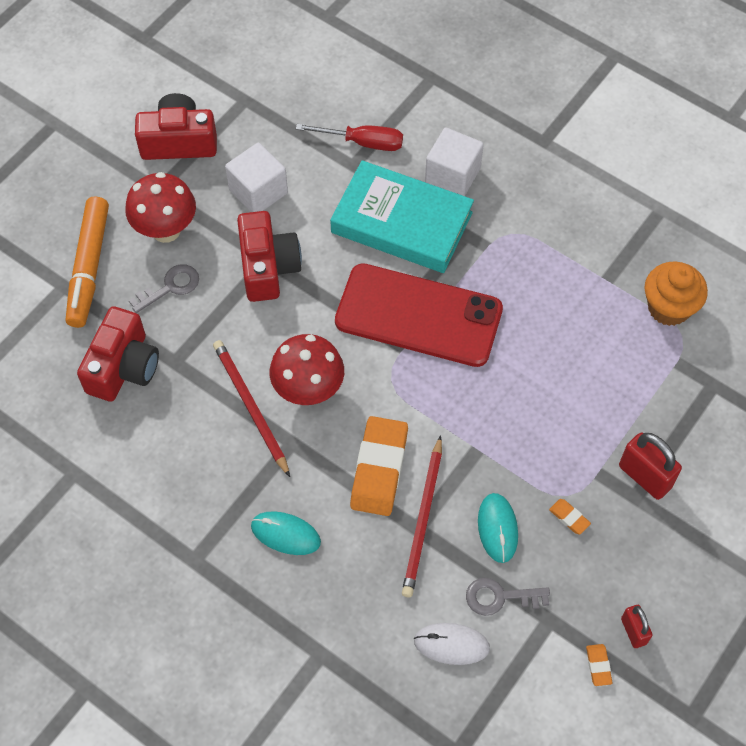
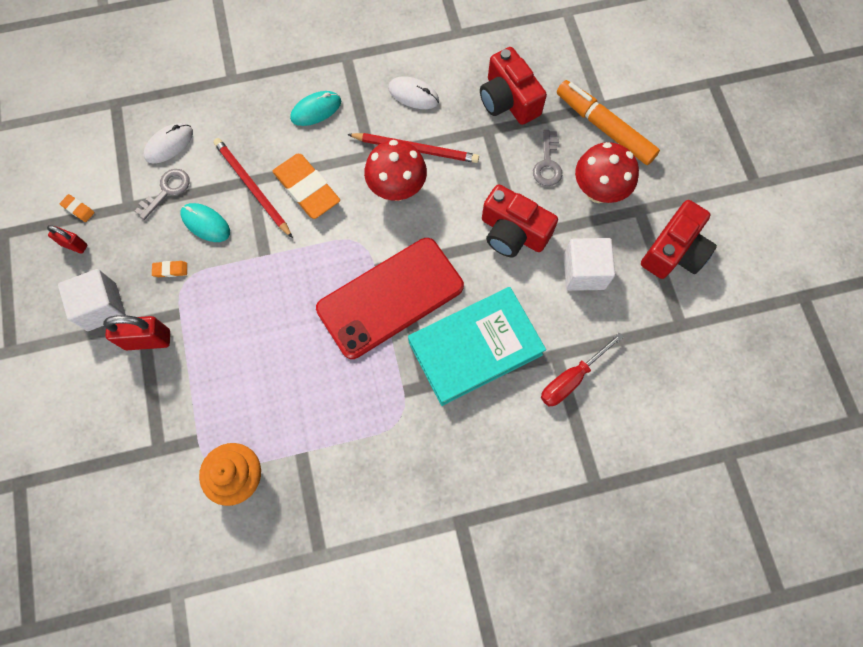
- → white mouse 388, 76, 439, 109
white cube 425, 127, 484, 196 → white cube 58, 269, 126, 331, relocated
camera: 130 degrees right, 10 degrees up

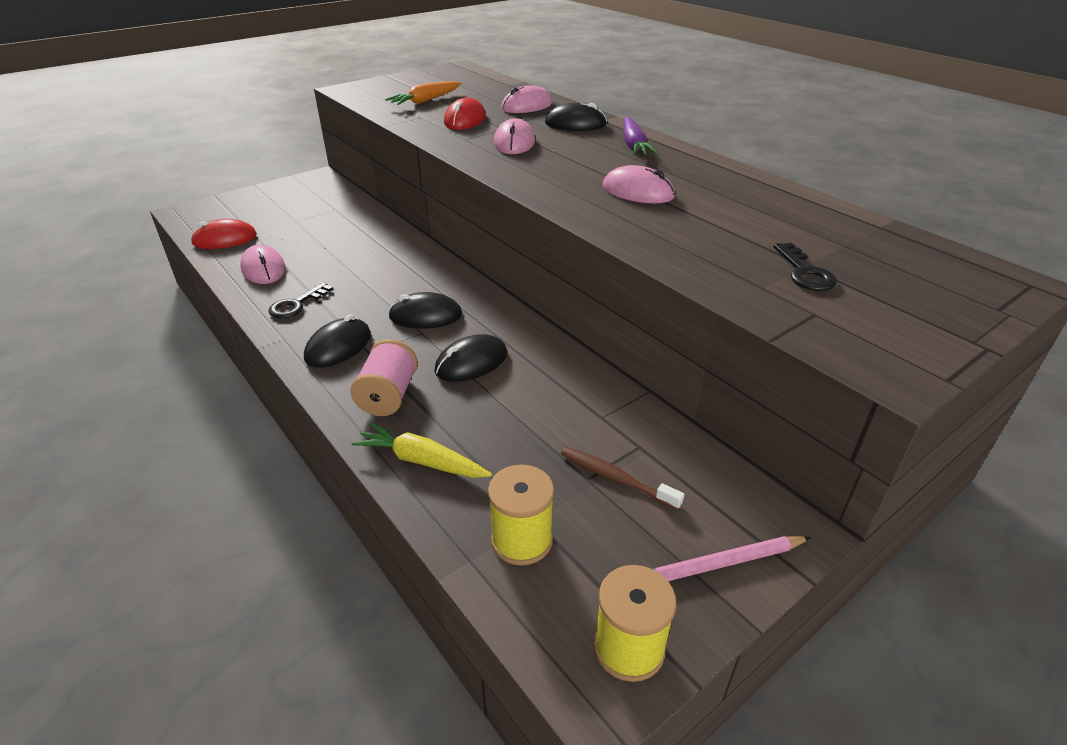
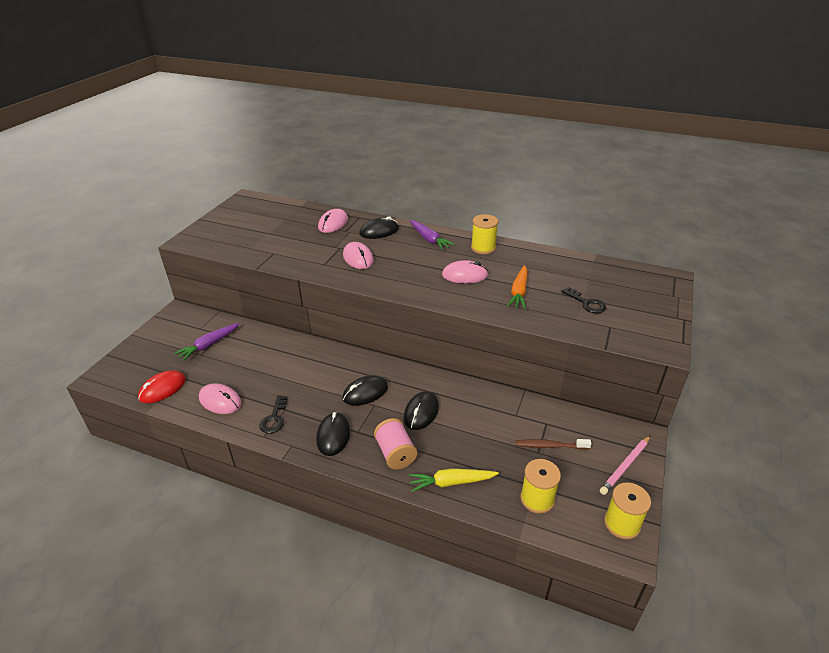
red mouse 444, 97, 486, 130 → -
- → purple carrot 174, 323, 239, 361
- → yellow spool 471, 214, 498, 254
orange carrot 385, 81, 462, 105 → orange carrot 507, 265, 527, 309, relocated
camera: 30 degrees left, 0 degrees up

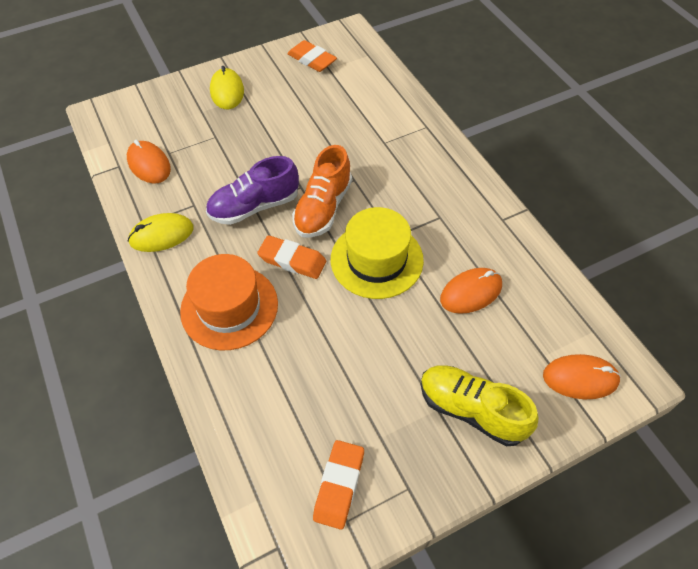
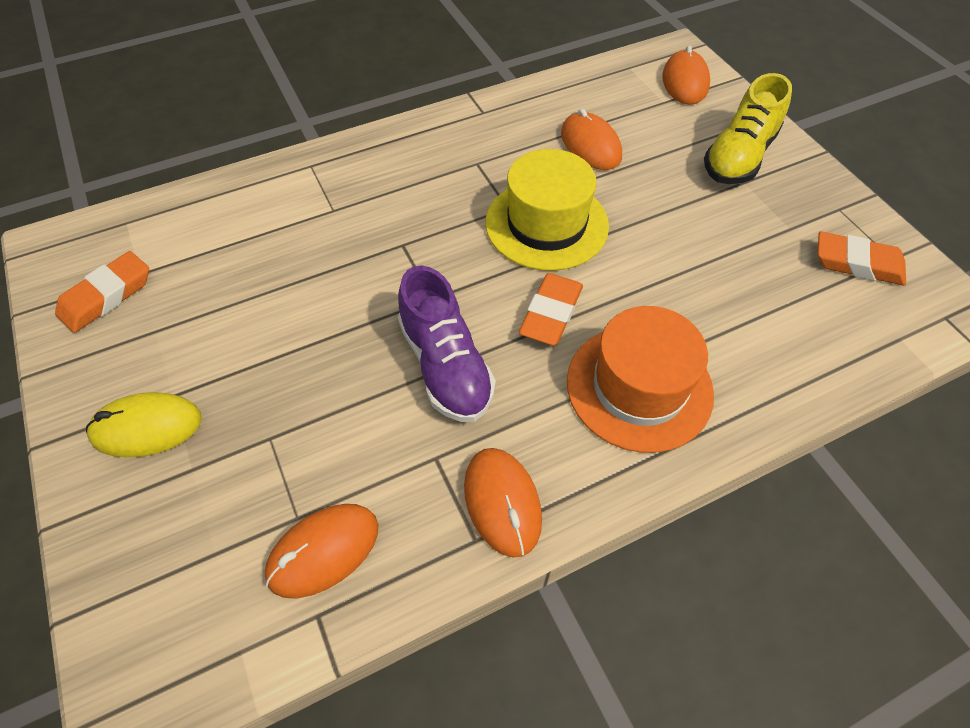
orange shoe 292, 145, 352, 238 → -
yellow mouse 128, 213, 193, 252 → orange mouse 464, 448, 542, 558
camera: 90 degrees left, 0 degrees up

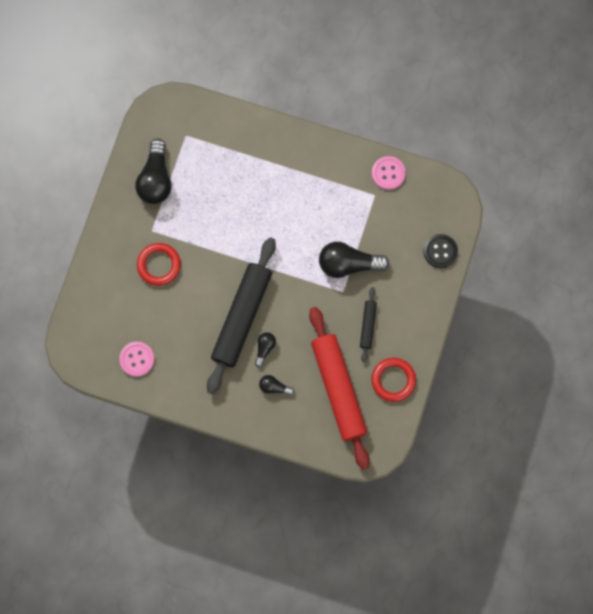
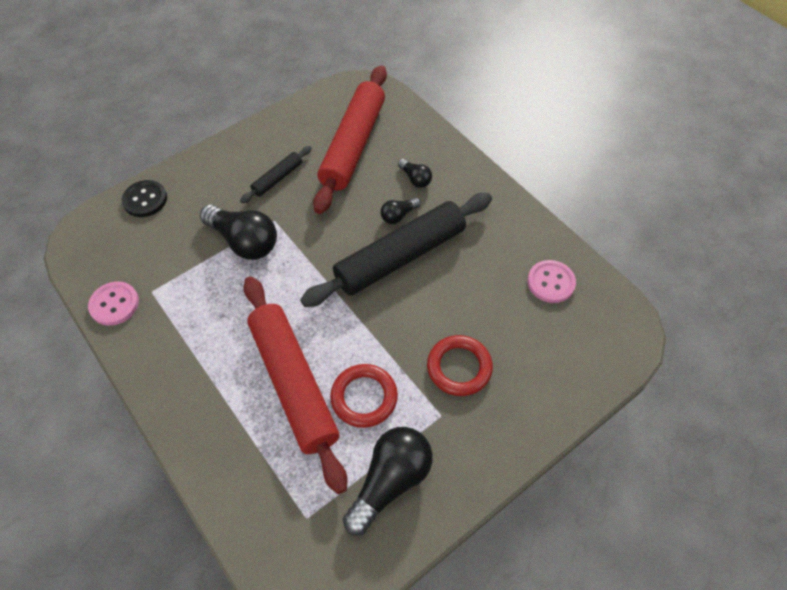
- → red rolling pin 243, 276, 347, 494
red ring 371, 358, 416, 402 → red ring 330, 364, 398, 428, relocated
camera: 145 degrees left, 20 degrees down

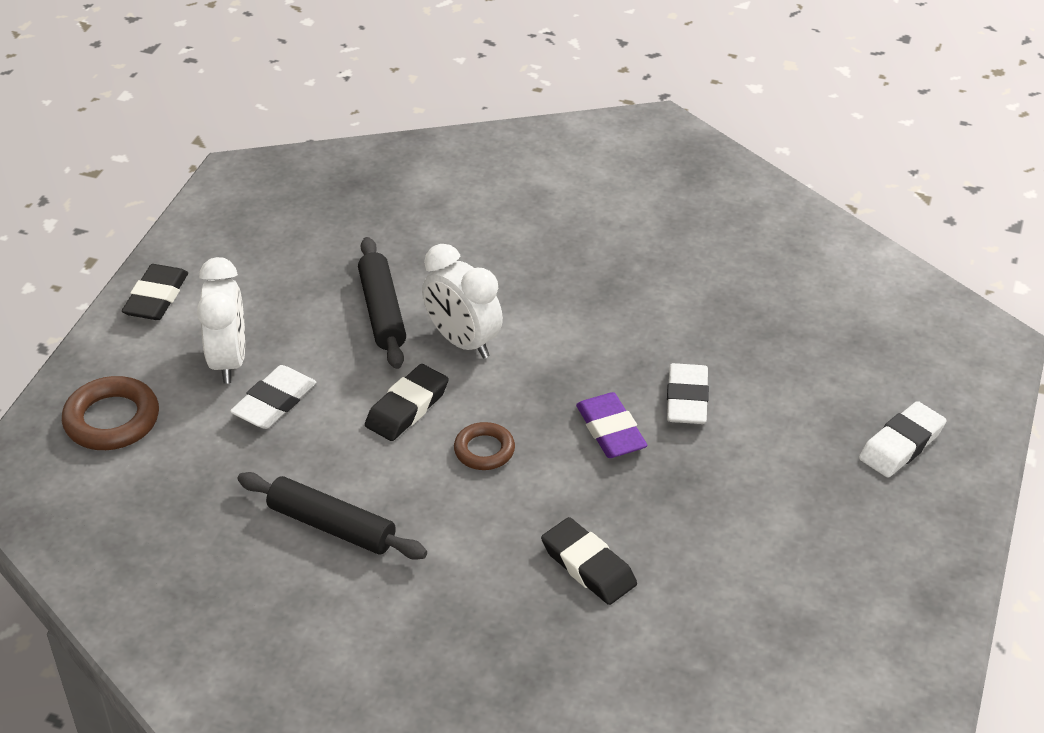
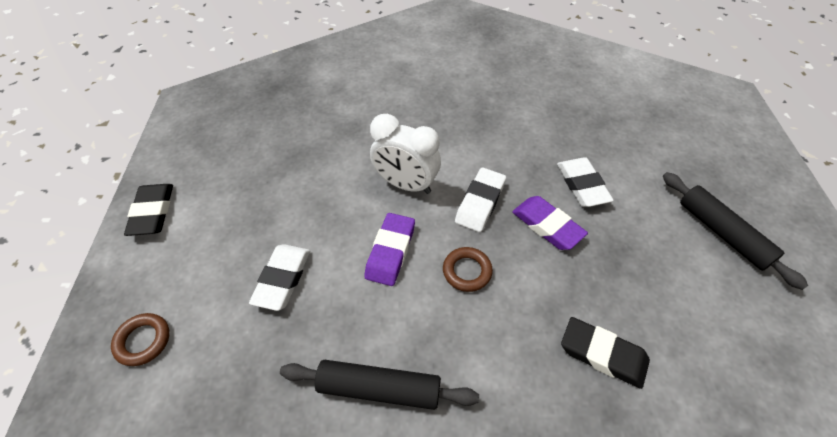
white clock 197, 257, 245, 384 → -
black rolling pin 358, 237, 406, 369 → black rolling pin 663, 172, 808, 290, relocated
white eraser 859, 401, 946, 477 → white eraser 455, 168, 506, 232, relocated
black eraser 365, 364, 449, 441 → purple eraser 364, 213, 415, 286
brown ring 62, 376, 159, 450 → brown ring 111, 313, 170, 366, x0.63
camera: 20 degrees left, 10 degrees up

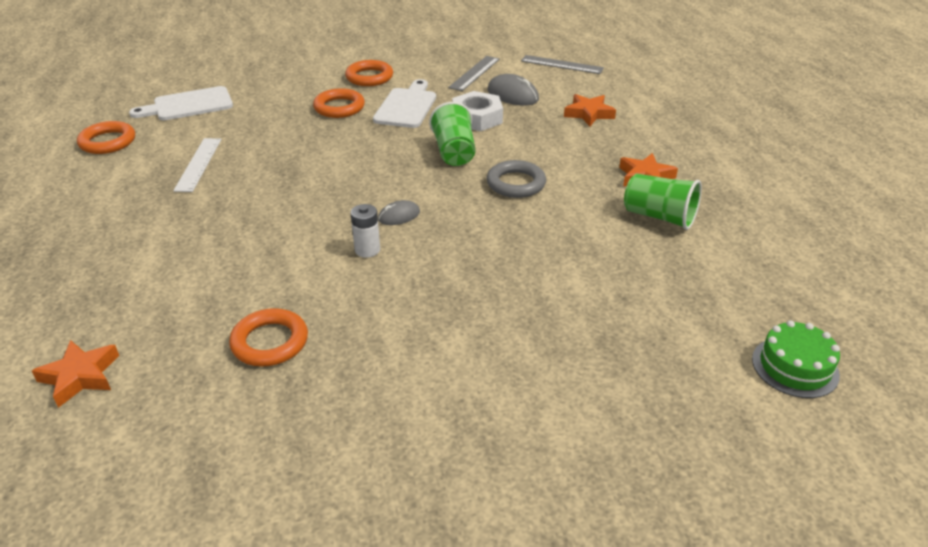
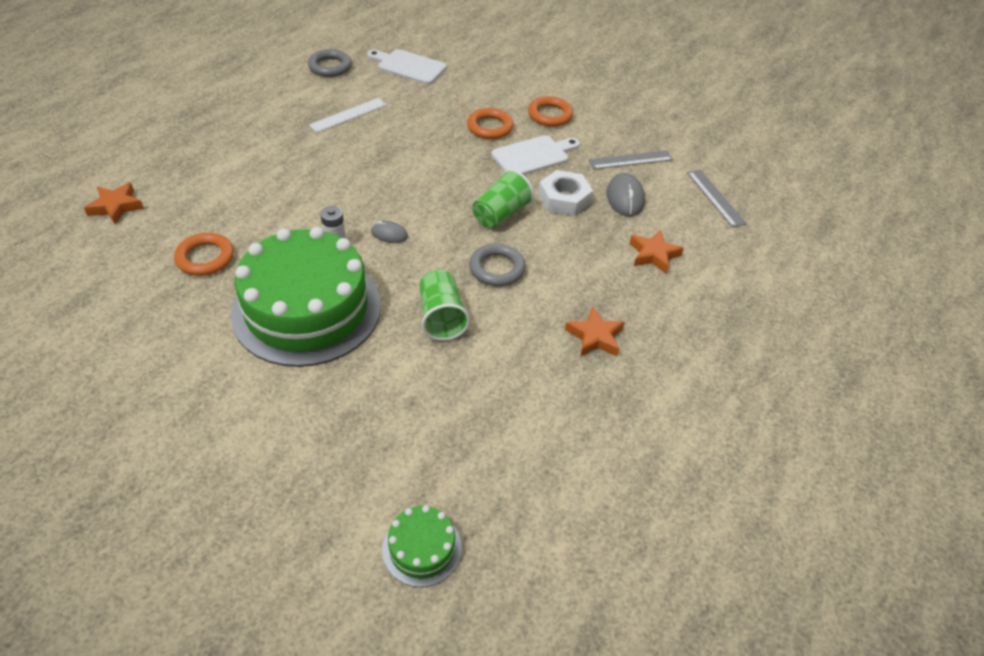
- → green cake 231, 227, 381, 367
green cup 624, 174, 702, 230 → green cup 420, 270, 470, 341, relocated
orange ring 77, 121, 135, 154 → grey ring 308, 49, 352, 77
camera: 45 degrees right, 10 degrees up

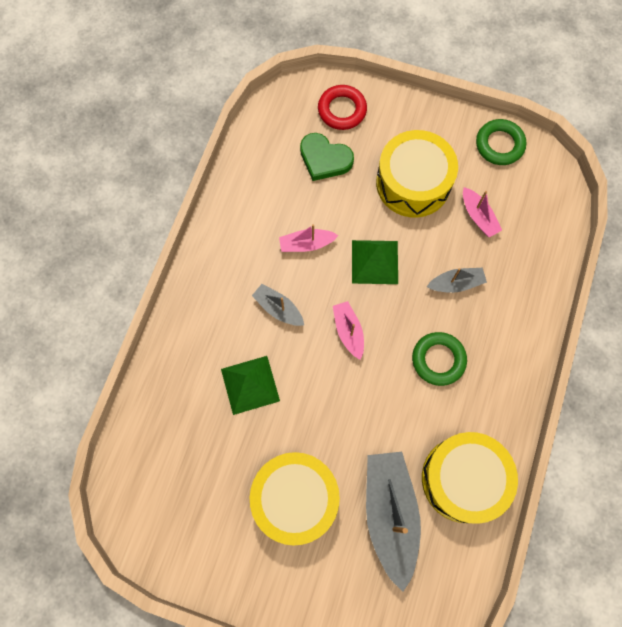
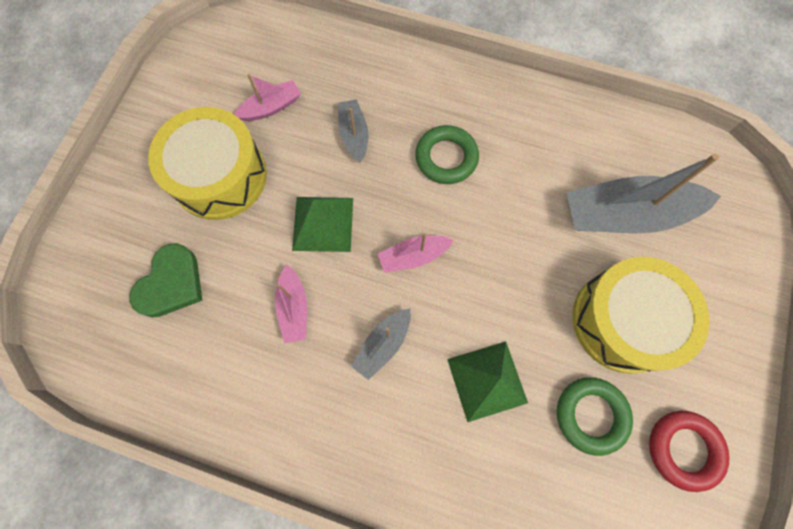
yellow drum 422, 432, 518, 524 → -
red ring 318, 85, 367, 130 → red ring 649, 411, 729, 492, relocated
green ring 476, 119, 526, 165 → green ring 557, 377, 633, 456, relocated
camera: 90 degrees left, 0 degrees up

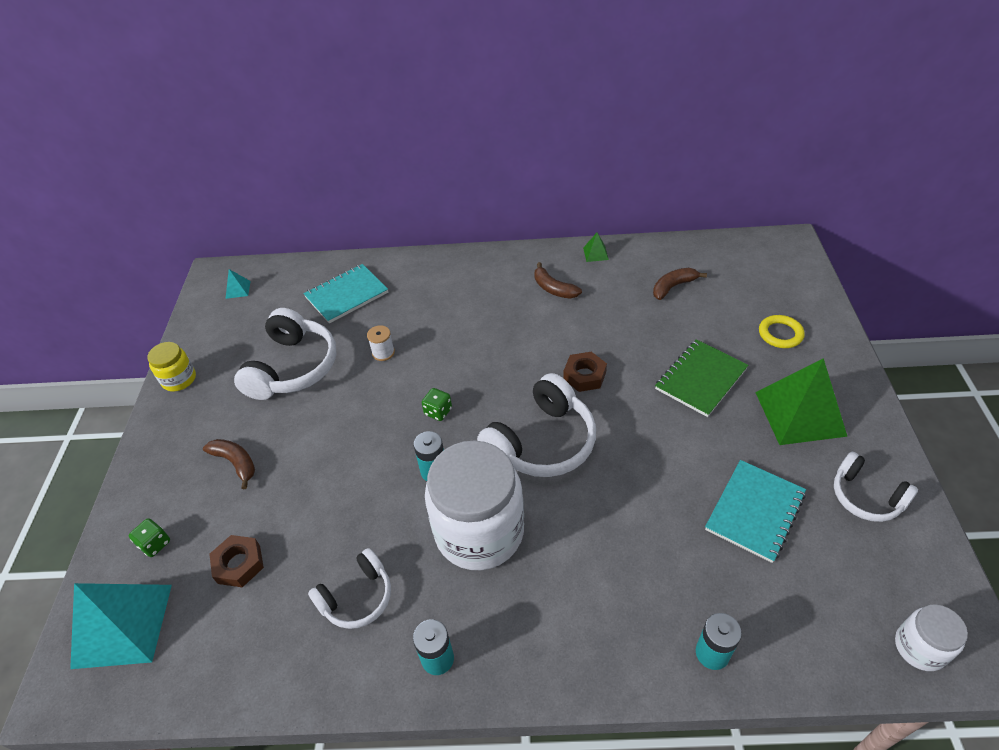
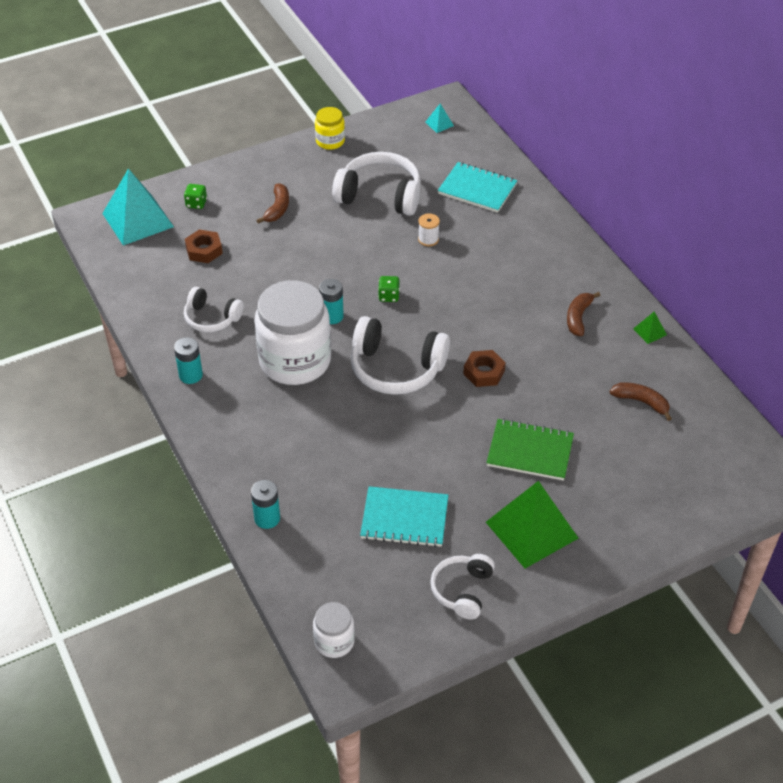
yellow ring 759, 315, 805, 348 → -
white headphones 234, 308, 336, 400 → white headphones 332, 152, 421, 216, 150 degrees counterclockwise
camera: 60 degrees right, 0 degrees up

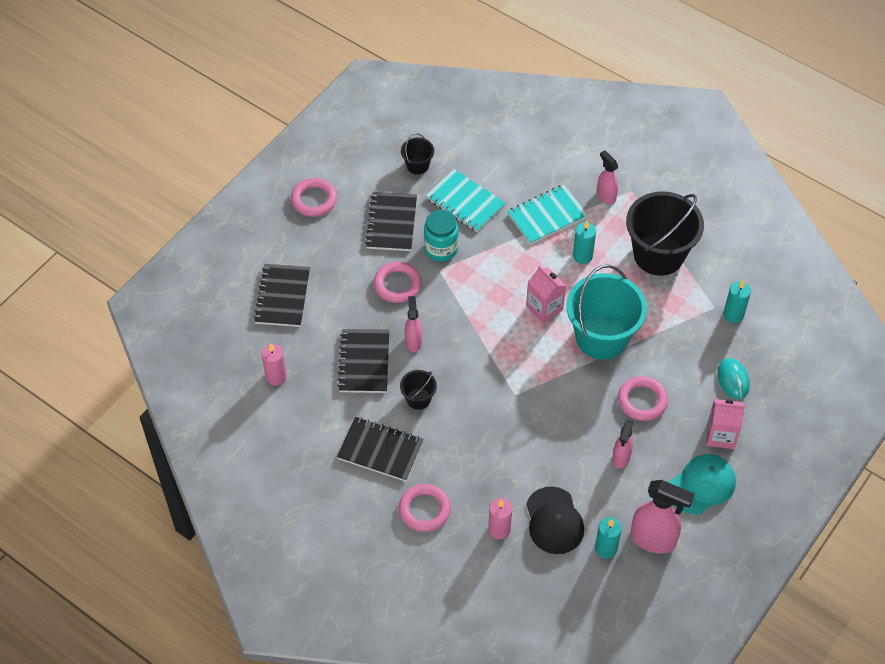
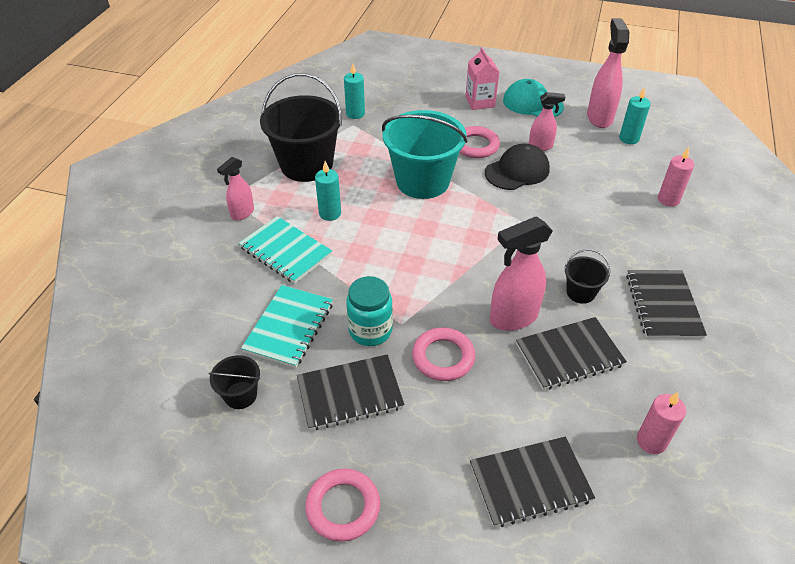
pink ring 399, 484, 451, 532 → -
pink carton 526, 265, 566, 323 → -
turquoise mouse 717, 358, 750, 399 → -
black cap 526, 486, 584, 554 → black cap 485, 144, 550, 190, relocated
pink spray bottle 405, 296, 422, 352 → pink spray bottle 490, 216, 553, 331, x1.68
camera: 110 degrees left, 10 degrees down

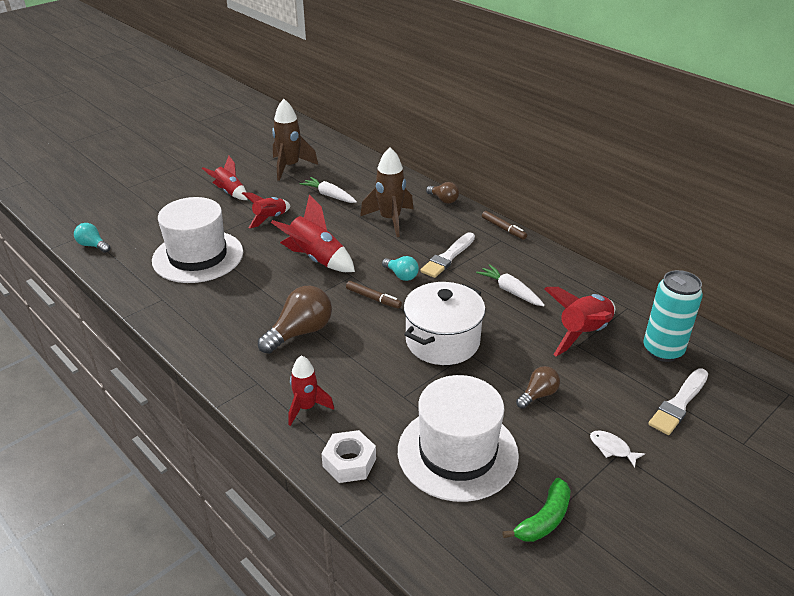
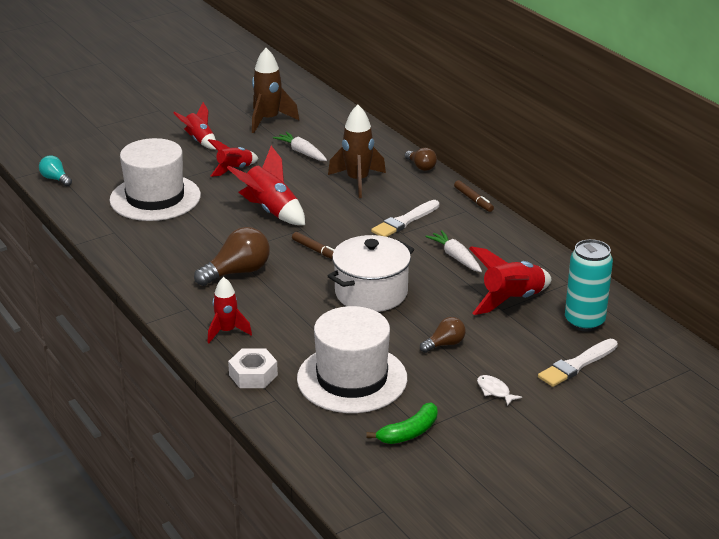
turquoise light bulb 382, 256, 419, 281 → -
camera: 10 degrees right, 5 degrees down

